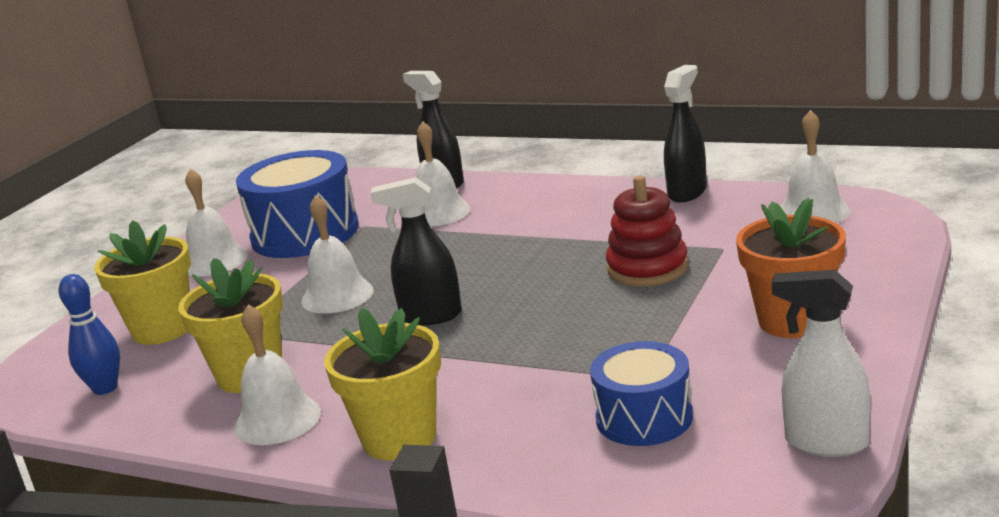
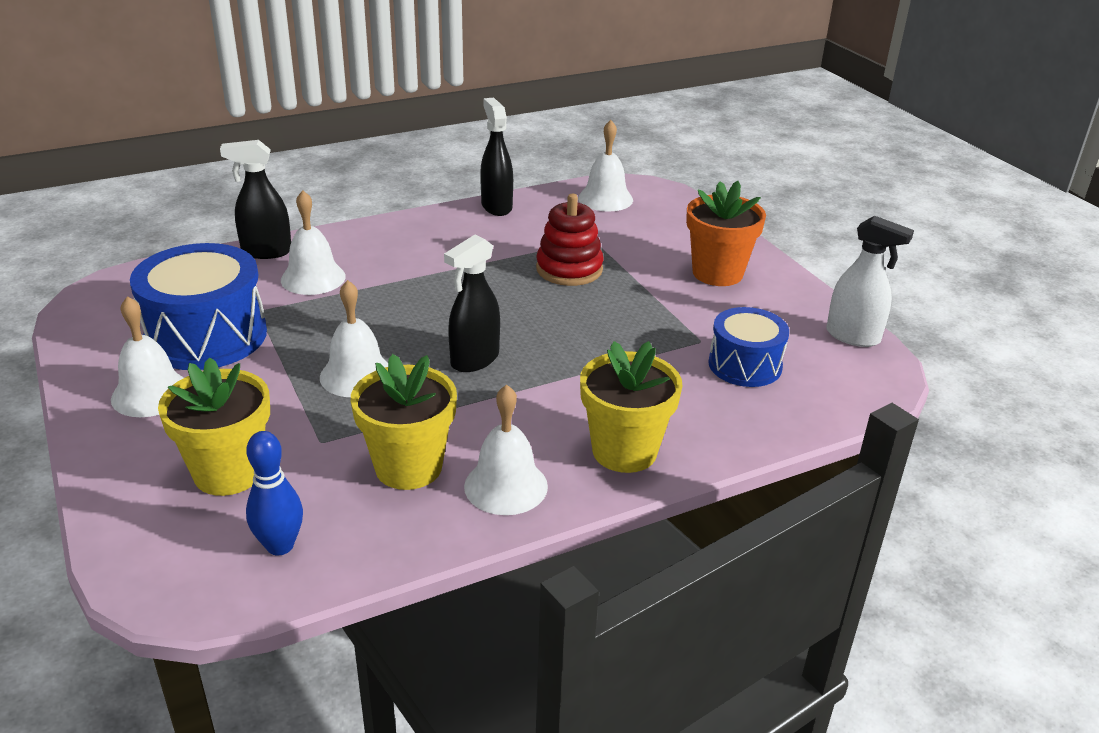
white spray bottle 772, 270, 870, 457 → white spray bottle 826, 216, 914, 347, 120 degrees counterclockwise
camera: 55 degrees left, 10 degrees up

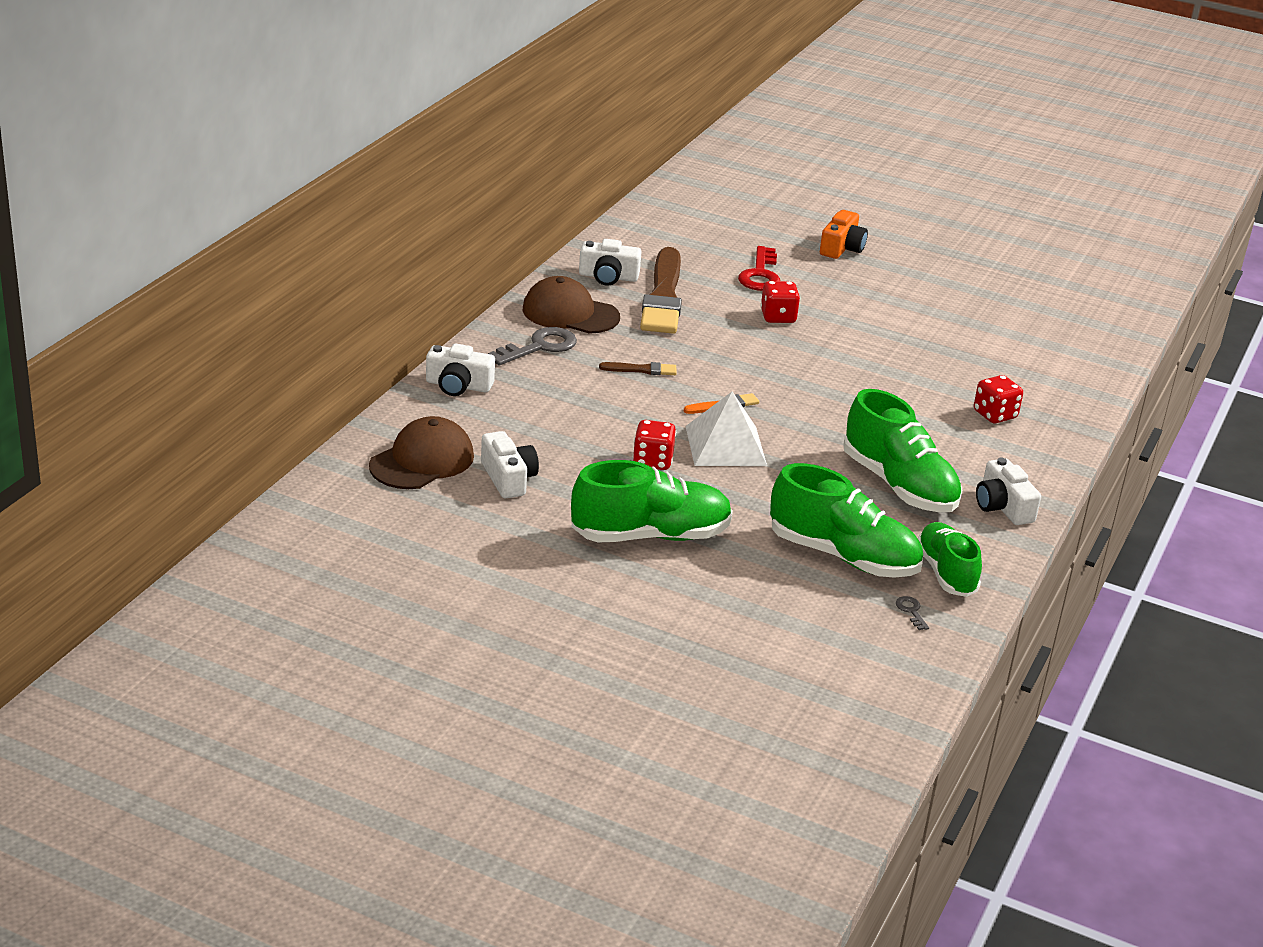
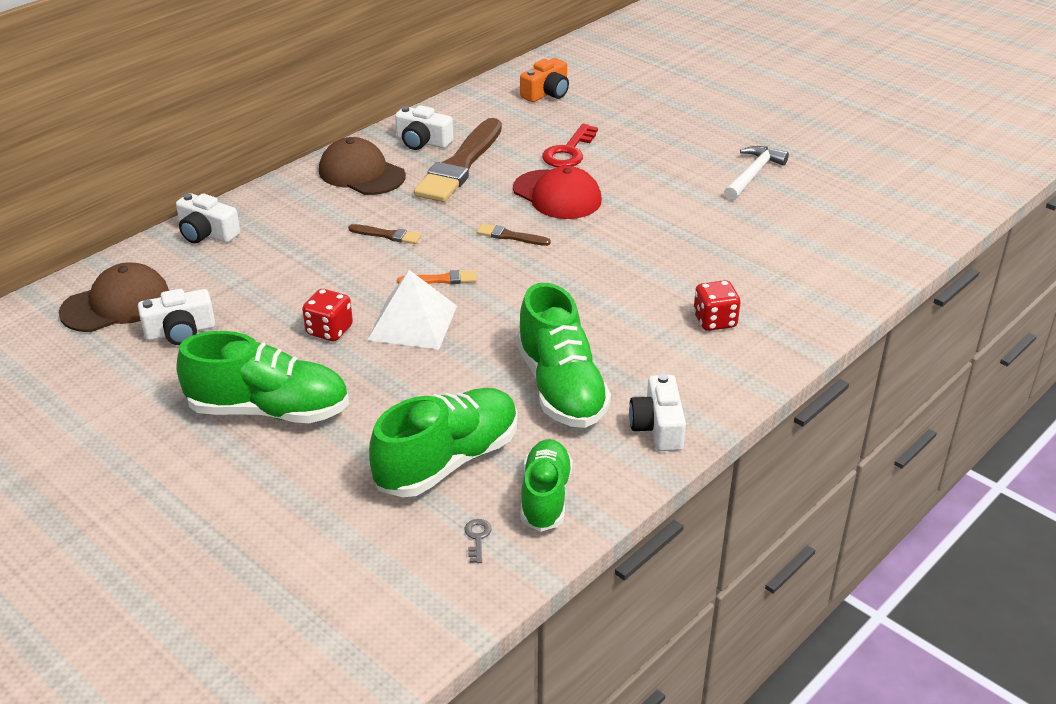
grey key 488, 327, 577, 365 → -
- → brown brush 477, 224, 551, 246
- → white hammer 724, 146, 789, 201
orange camera 820, 210, 868, 259 → orange camera 520, 58, 569, 102, relocated
red dice 760, 281, 800, 323 → red cap 513, 166, 602, 219
white camera 481, 431, 539, 498 → white camera 138, 289, 215, 345, 75 degrees clockwise
green shoe 770, 463, 923, 578 → green shoe 369, 388, 518, 497, 90 degrees counterclockwise
camera: 20 degrees right, 5 degrees up

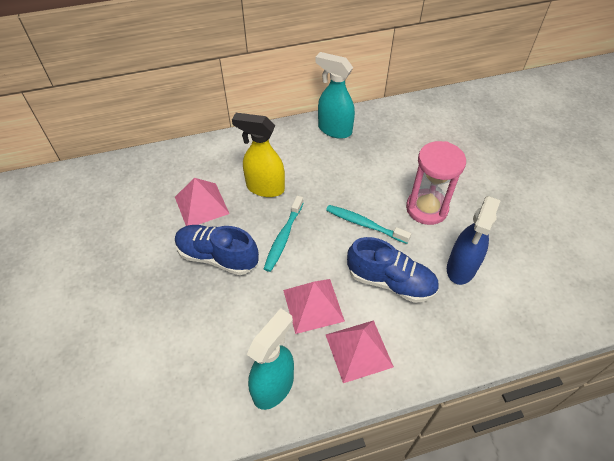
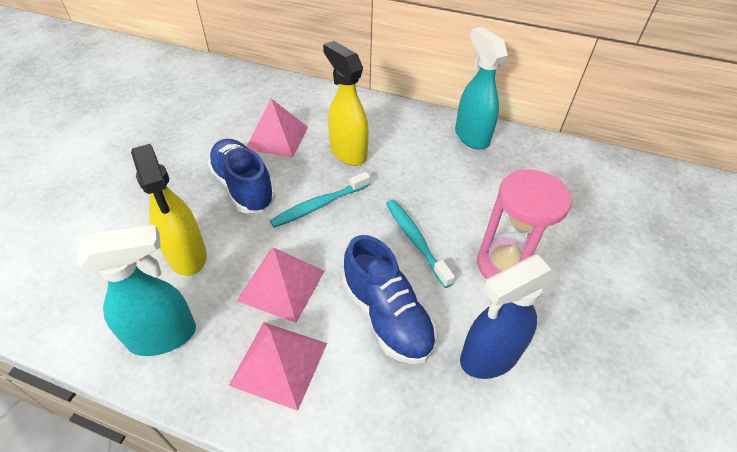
- → yellow spray bottle 131, 144, 207, 276
camera: 35 degrees right, 5 degrees down

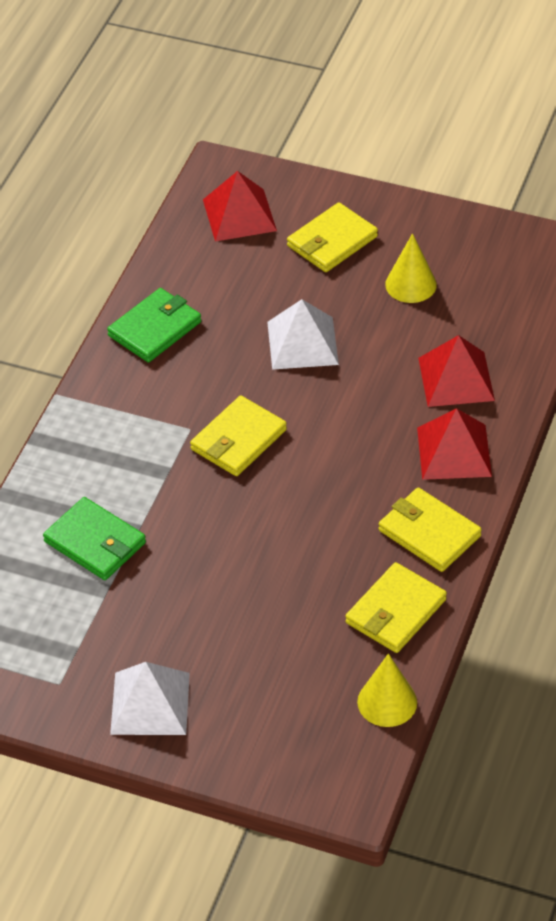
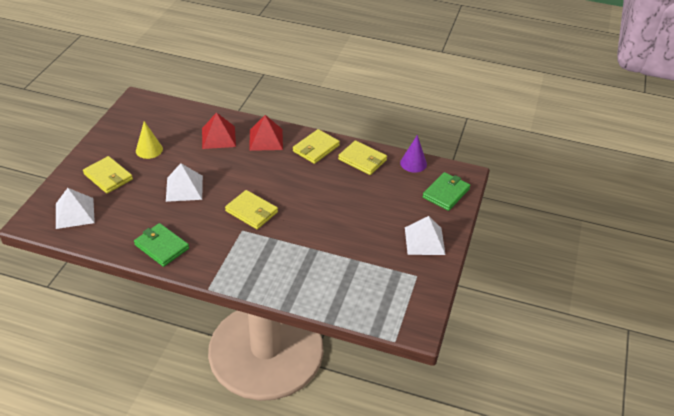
green wallet 43, 497, 146, 580 → green wallet 423, 172, 470, 211, relocated
red pyramid 203, 171, 277, 242 → white pyramid 56, 188, 95, 229
yellow cone 357, 653, 417, 727 → purple cone 400, 135, 427, 173
camera: 95 degrees left, 5 degrees down

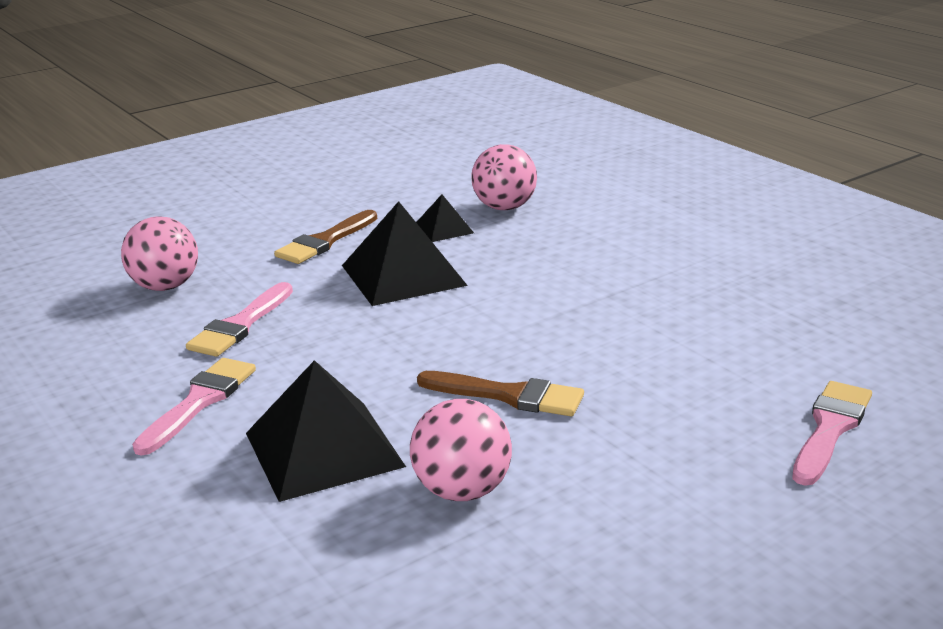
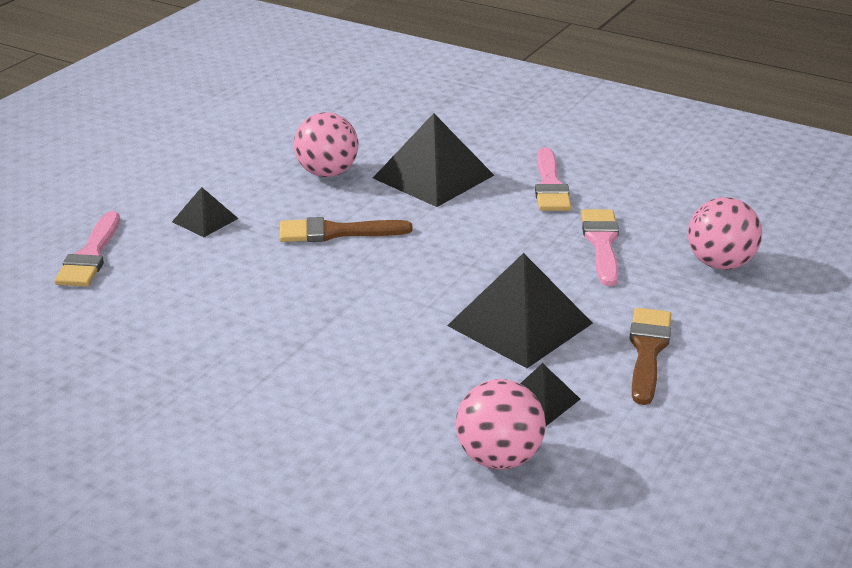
- → black pyramid 172, 187, 239, 237
camera: 155 degrees right, 5 degrees up

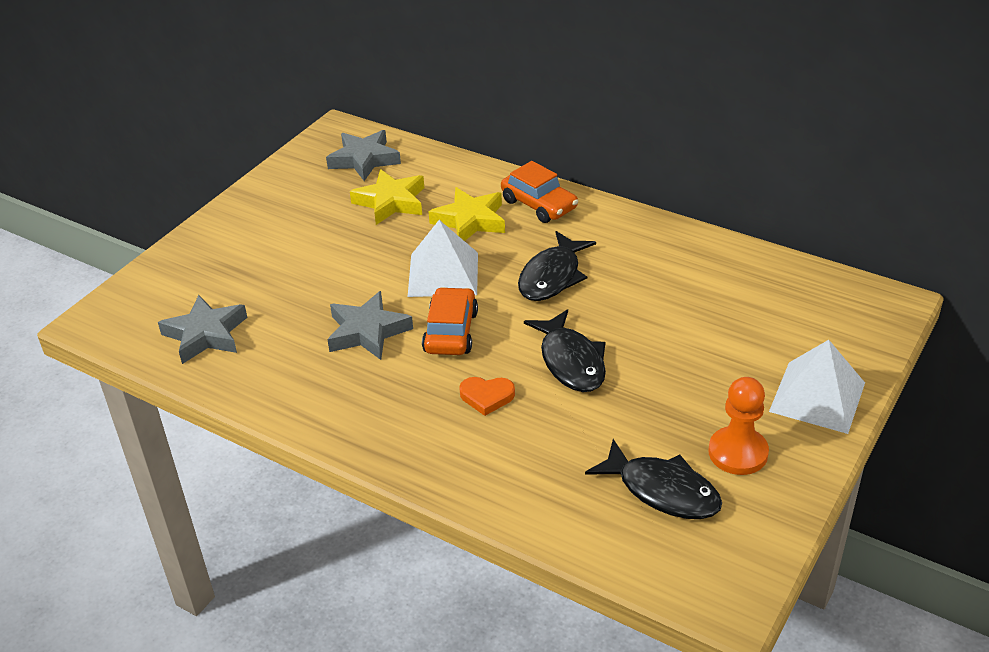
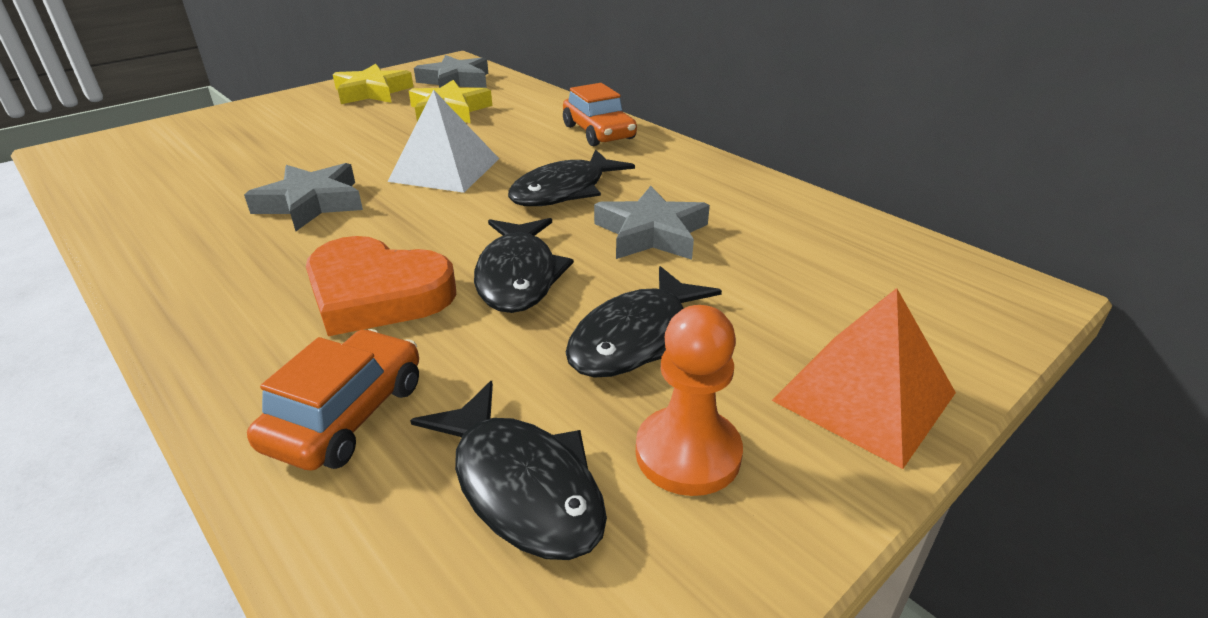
- → black fish 566, 266, 722, 378
grey star 158, 295, 248, 364 → grey star 594, 186, 710, 260, relocated
orange car 422, 287, 478, 355 → orange car 247, 329, 419, 471, relocated
yellow star 428, 187, 505, 241 → yellow star 333, 64, 413, 104, relocated
white pyramid 769, 340, 865, 434 → orange pyramid 772, 288, 956, 469
orange heart 459, 377, 515, 416 → orange heart 306, 236, 456, 336, x1.96
camera: 15 degrees right, 5 degrees down

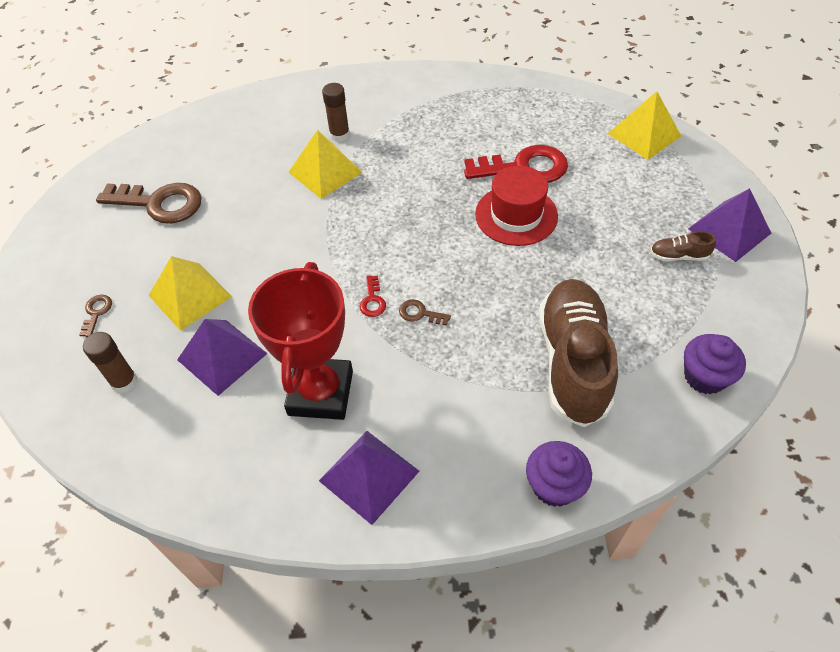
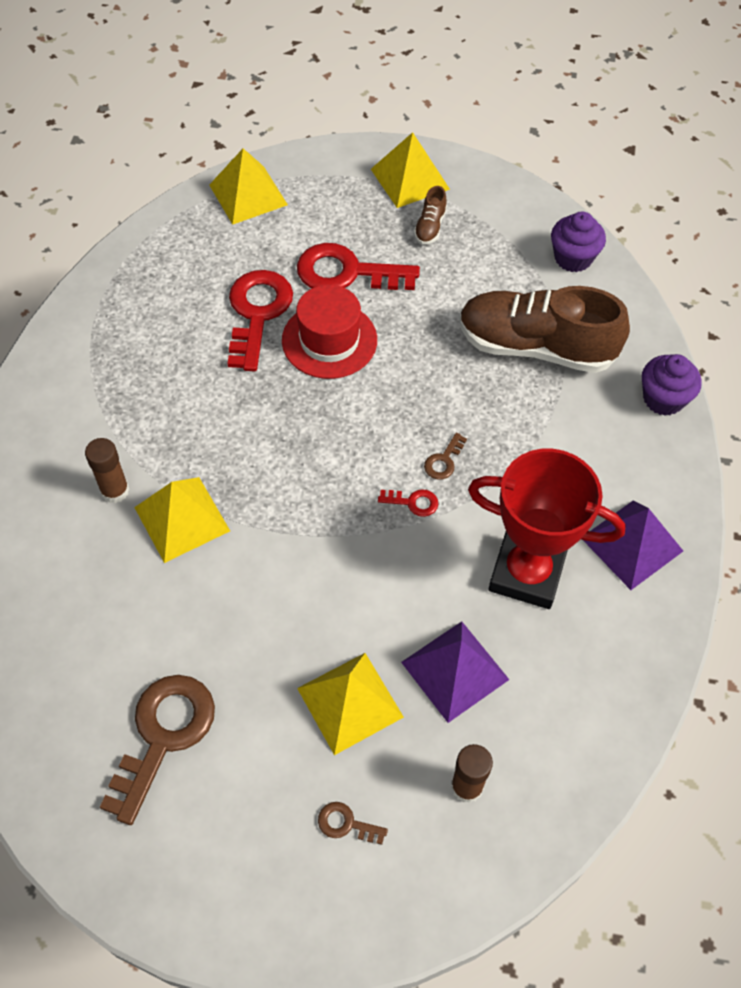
- → red key 297, 243, 420, 290
purple pyramid 688, 188, 771, 262 → yellow pyramid 371, 132, 450, 208
camera: 80 degrees left, 5 degrees up

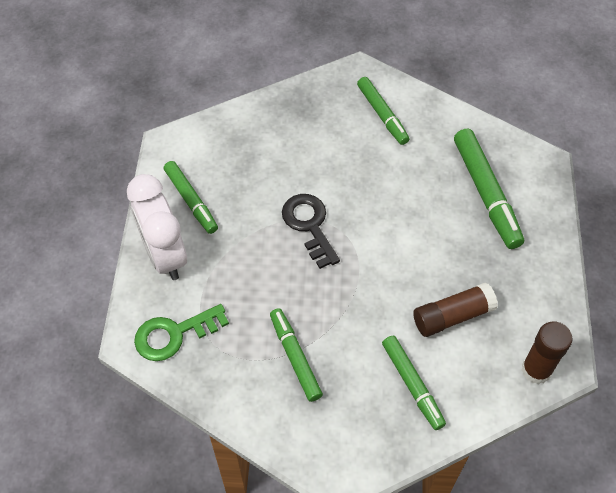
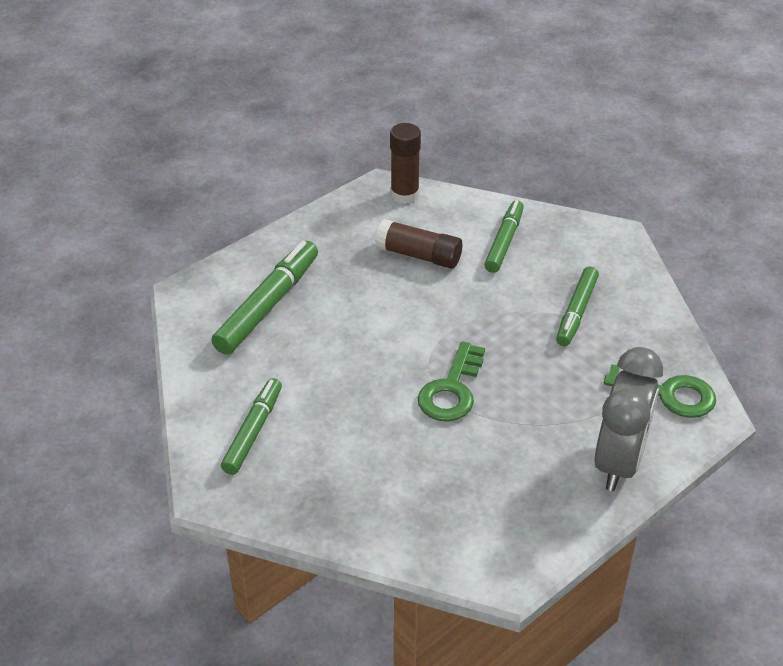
green marker 164, 161, 218, 234 → -
white clock 127, 174, 187, 280 → grey clock 595, 347, 663, 491
black key 282, 194, 340, 269 → green key 418, 341, 485, 422
camera: 135 degrees left, 15 degrees down

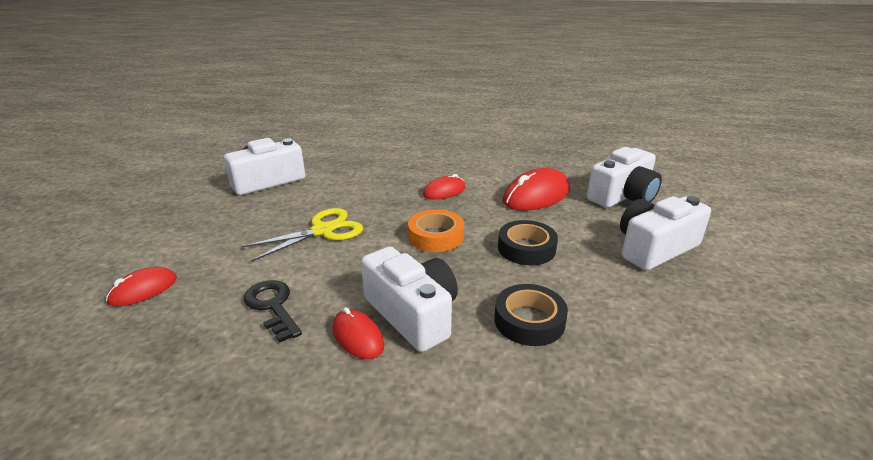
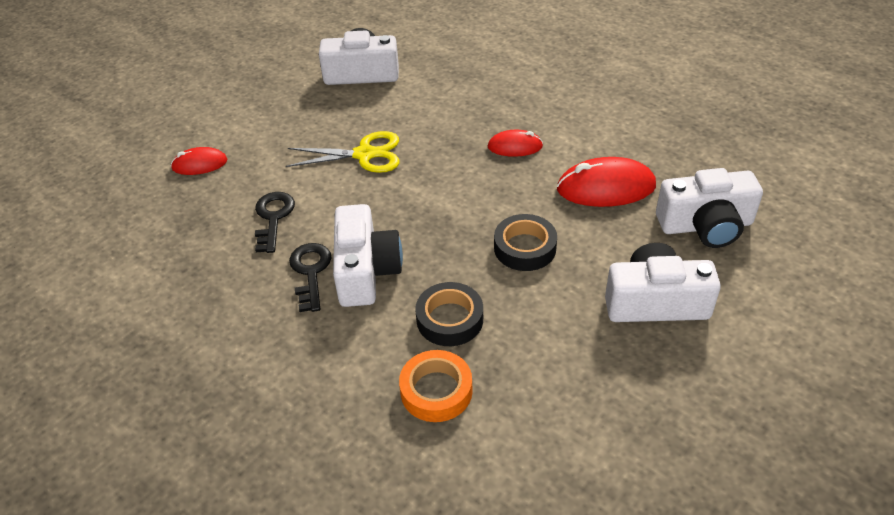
orange tape 408, 209, 464, 252 → orange tape 399, 350, 473, 422, relocated
red mouse 332, 307, 384, 359 → black key 289, 243, 331, 312
camera: 35 degrees right, 15 degrees up

